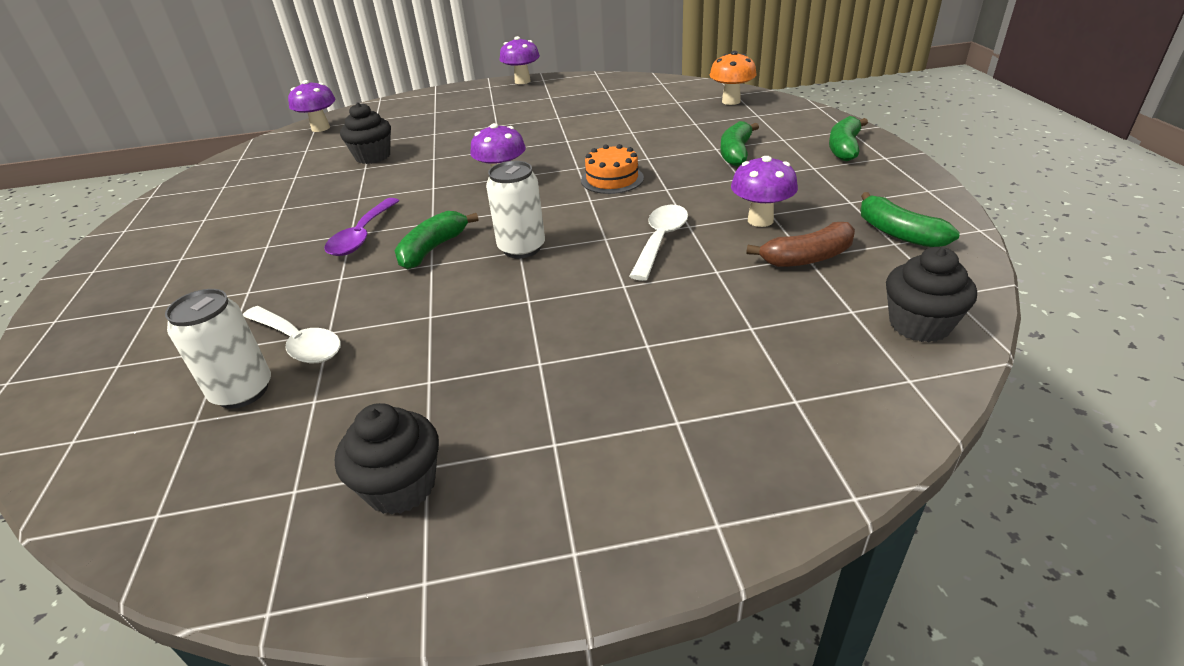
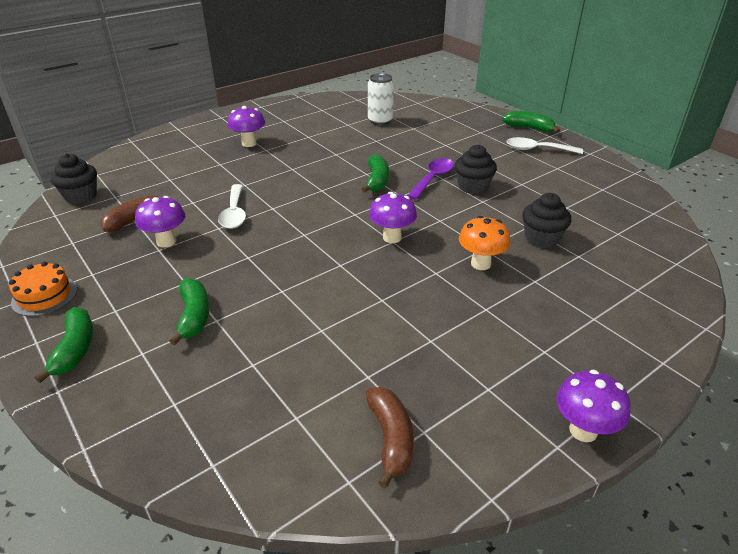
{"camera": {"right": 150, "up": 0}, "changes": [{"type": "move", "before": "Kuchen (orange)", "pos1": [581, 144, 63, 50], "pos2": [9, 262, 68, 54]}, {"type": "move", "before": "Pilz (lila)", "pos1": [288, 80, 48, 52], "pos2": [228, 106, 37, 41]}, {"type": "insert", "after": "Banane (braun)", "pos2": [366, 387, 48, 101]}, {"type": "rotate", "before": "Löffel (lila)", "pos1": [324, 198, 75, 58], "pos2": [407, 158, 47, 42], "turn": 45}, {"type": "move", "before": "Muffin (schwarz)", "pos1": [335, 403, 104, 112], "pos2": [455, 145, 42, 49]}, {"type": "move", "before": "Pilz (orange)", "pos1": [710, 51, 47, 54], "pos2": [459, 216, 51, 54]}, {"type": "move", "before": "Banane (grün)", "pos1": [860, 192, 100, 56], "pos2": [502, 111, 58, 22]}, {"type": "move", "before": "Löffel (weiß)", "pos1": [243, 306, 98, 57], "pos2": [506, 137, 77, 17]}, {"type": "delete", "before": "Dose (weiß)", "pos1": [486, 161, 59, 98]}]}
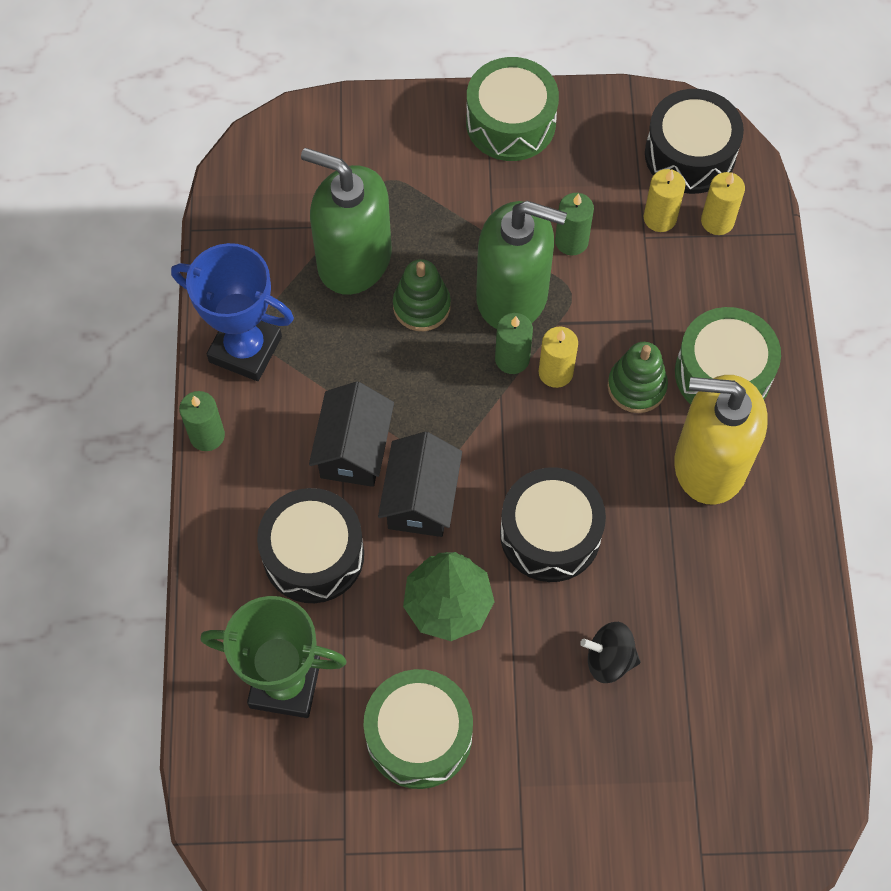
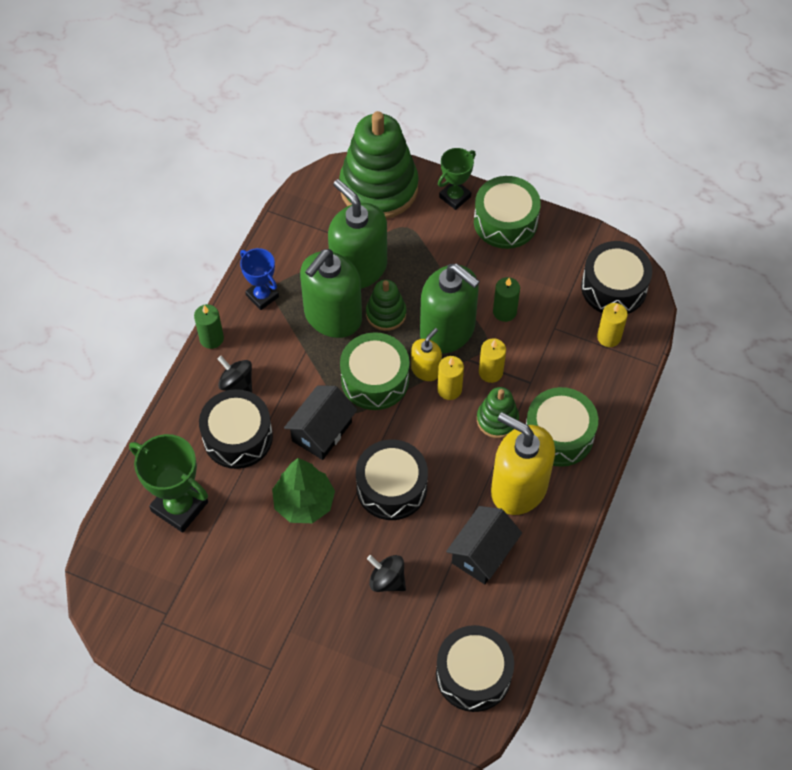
{"camera": {"right": 25, "up": -5}, "changes": [{"type": "insert", "after": "Kreisel (schwarz)", "pos2": [218, 356, 34, 37]}, {"type": "resize", "before": "Pokal (blau)", "pos1": [171, 243, 123, 138], "pos2": [240, 248, 39, 62], "scale": 0.63}, {"type": "insert", "after": "Seifenspender (grün)", "pos2": [300, 249, 62, 89]}, {"type": "insert", "after": "Stapelspielzeug (grün)", "pos2": [339, 111, 80, 108]}, {"type": "move", "before": "Trommel (grün)", "pos1": [363, 669, 110, 120], "pos2": [340, 332, 70, 78]}, {"type": "replace", "before": "Kerze (grün)", "after": "Seifenspender (gelb)", "pos1": [495, 313, 38, 61], "pos2": [411, 328, 31, 53]}, {"type": "insert", "after": "Trommel (schwarz)", "pos2": [436, 625, 78, 87]}, {"type": "insert", "after": "Pokal (grün)", "pos2": [438, 148, 38, 62]}, {"type": "move", "before": "Haus (schwarz)", "pos1": [309, 381, 85, 106], "pos2": [446, 506, 76, 78]}, {"type": "move", "before": "Kerze (gelb)", "pos1": [644, 169, 41, 63], "pos2": [479, 338, 27, 45]}]}
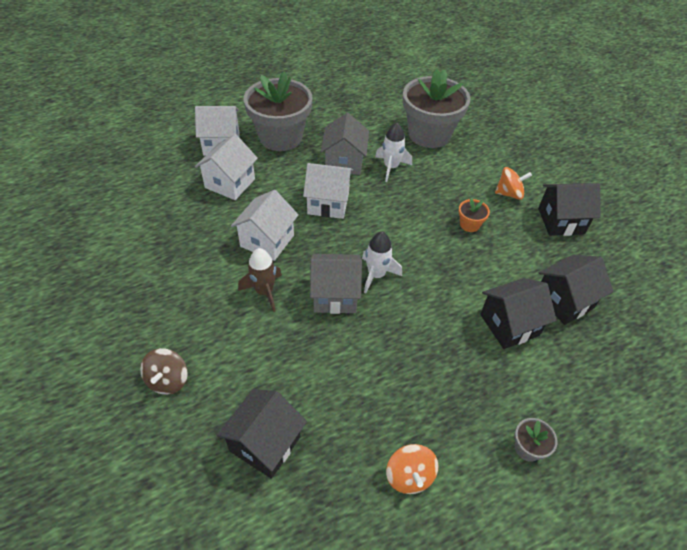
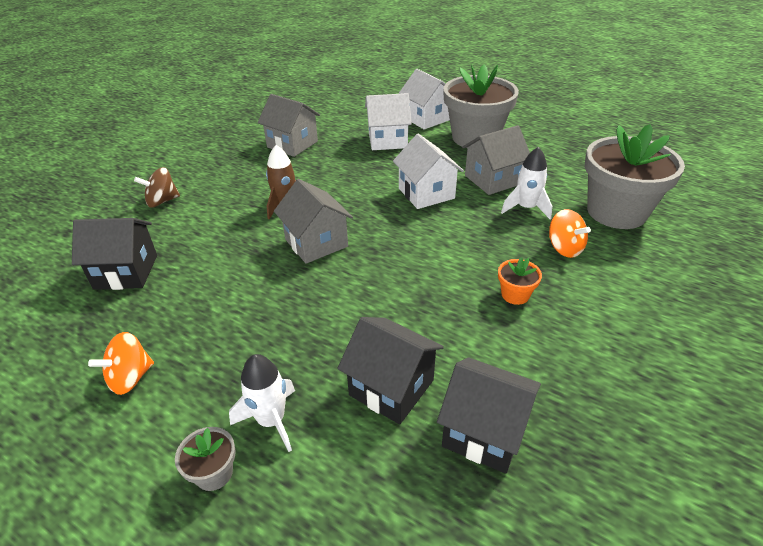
{"camera": {"right": 60, "up": -10}, "changes": [{"type": "move", "before": "Rakete (weiß)", "pos1": [362, 232, 40, 62], "pos2": [229, 354, 66, 98]}, {"type": "insert", "after": "Haus (grau)", "pos2": [257, 94, 63, 63]}, {"type": "move", "before": "Kreisel (orange)", "pos1": [495, 167, 37, 33], "pos2": [549, 209, 42, 49]}, {"type": "delete", "before": "Haus (weiß)", "pos1": [231, 190, 68, 71]}, {"type": "delete", "before": "Haus (schwarz)", "pos1": [538, 183, 62, 53]}]}
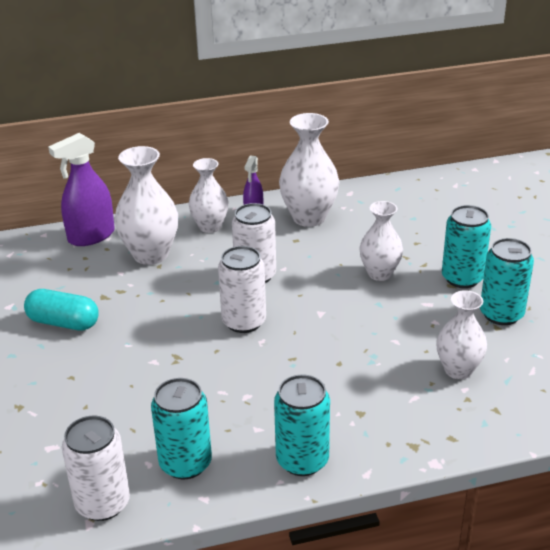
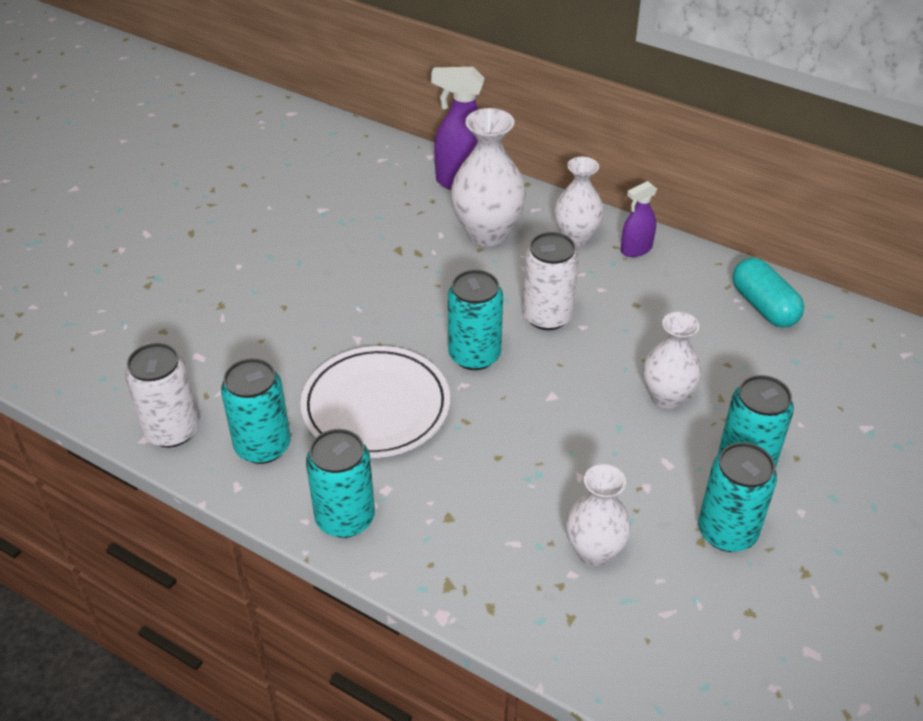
{"camera": {"right": 45, "up": 10}, "changes": [{"type": "insert", "after": "Teller (weiß)", "pos2": [300, 346, 150, 112]}, {"type": "recolor", "before": "Dose (weiß)", "after": "Dose (türkis)", "pos1": [218, 246, 48, 87], "pos2": [448, 270, 55, 100]}, {"type": "move", "before": "Kapsel (türkis)", "pos1": [24, 289, 75, 42], "pos2": [733, 258, 72, 70]}, {"type": "delete", "before": "Vase (weiß)", "pos1": [279, 113, 60, 114]}]}
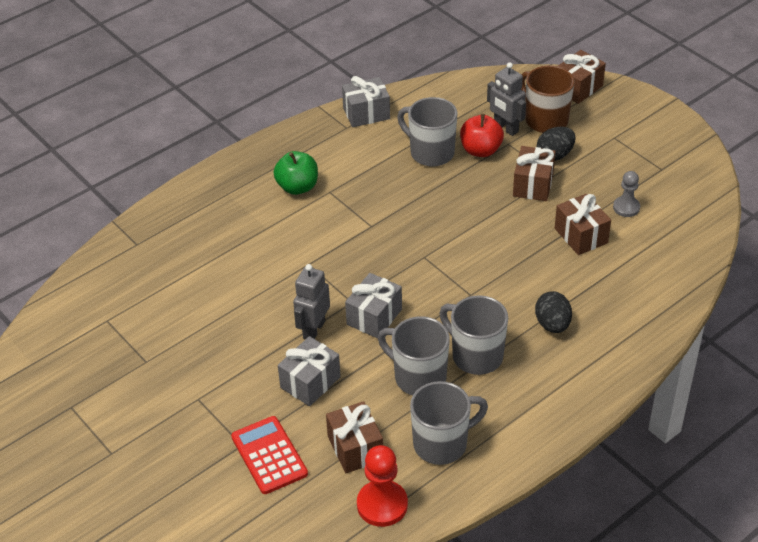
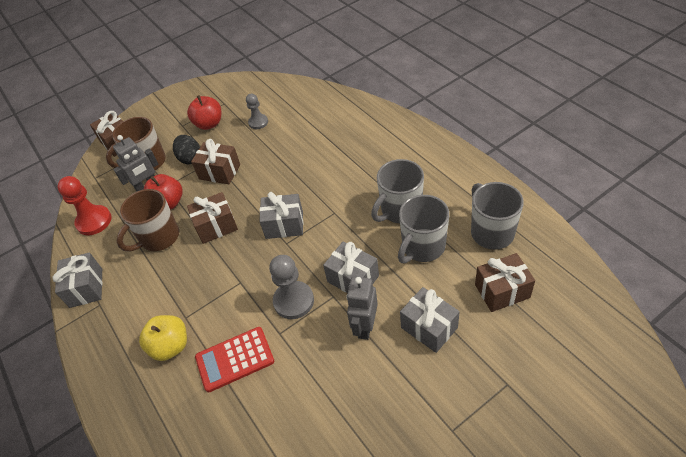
{"camera": {"right": -80, "up": 5}, "changes": [{"type": "move", "before": "Bauer (rot)", "pos1": [357, 445, 51, 82], "pos2": [57, 176, 55, 59]}, {"type": "recolor", "before": "Tasse (grau)", "after": "Tasse (braun)", "pos1": [397, 97, 61, 70], "pos2": [117, 189, 62, 63]}, {"type": "recolor", "before": "Apfel (grün)", "after": "Apfel (gelb)", "pos1": [274, 151, 44, 44], "pos2": [139, 315, 48, 46]}, {"type": "insert", "after": "Apfel (rot)", "pos2": [187, 95, 34, 35]}, {"type": "move", "before": "Geschenk (braun)", "pos1": [555, 194, 56, 61], "pos2": [187, 192, 51, 52]}, {"type": "move", "before": "Taschenrechner (rot)", "pos1": [231, 416, 77, 78], "pos2": [195, 327, 79, 65]}, {"type": "insert", "after": "Geschenk (grau)", "pos2": [259, 192, 44, 47]}, {"type": "insert", "after": "Bauer (grau)", "pos2": [269, 255, 45, 64]}, {"type": "rotate", "before": "Roboter (grau)", "pos1": [293, 264, 37, 75], "pos2": [346, 277, 32, 63], "turn": 75}, {"type": "delete", "before": "Ei (schwarz)", "pos1": [535, 291, 37, 42]}]}
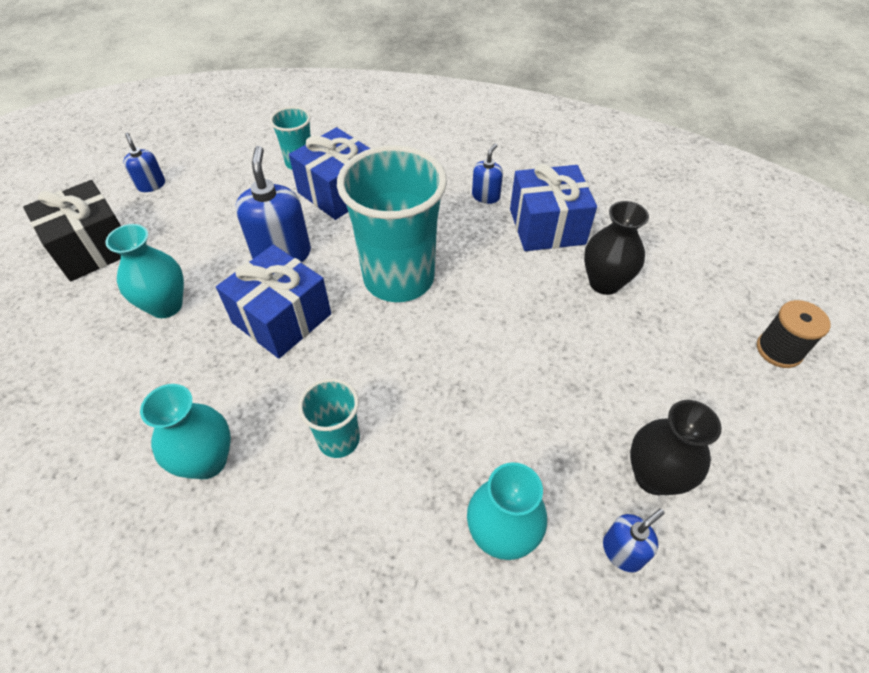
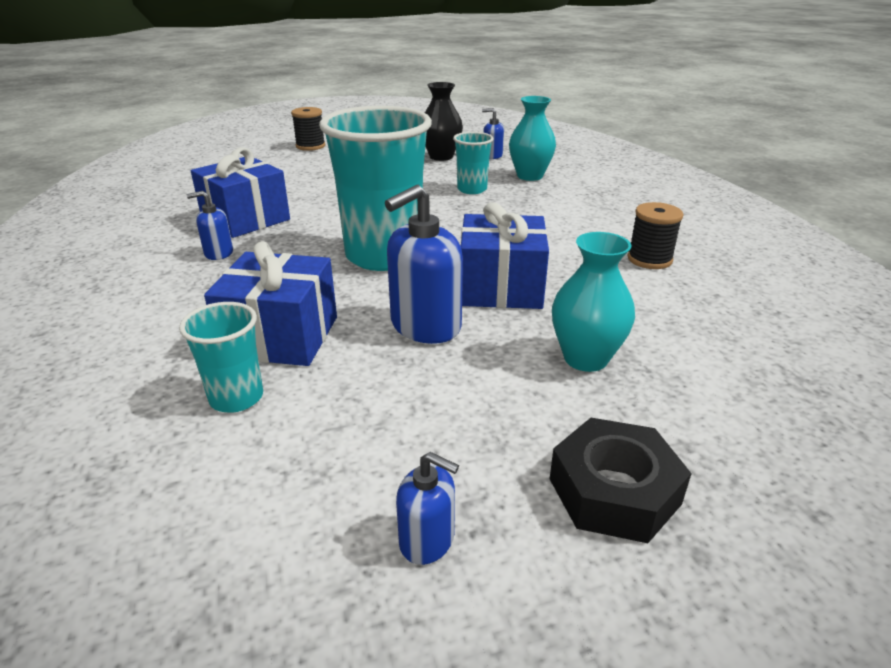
{"camera": {"right": -125, "up": -20}, "changes": [{"type": "rotate", "before": "Seifenspender (blau)", "pos1": [123, 133, 42, 59], "pos2": [396, 452, 63, 113], "turn": -90}, {"type": "move", "before": "Becher (türkis)", "pos1": [298, 378, 62, 80], "pos2": [453, 132, 41, 62]}, {"type": "replace", "before": "Geschenk (schwarz)", "after": "Sechskantmutter (schwarz)", "pos1": [23, 180, 98, 101], "pos2": [549, 418, 143, 125]}, {"type": "replace", "before": "Vase (türkis)", "after": "Garnrolle (schwarz)", "pos1": [140, 384, 91, 95], "pos2": [628, 202, 55, 67]}, {"type": "delete", "before": "Vase (schwarz)", "pos1": [584, 201, 65, 94]}]}
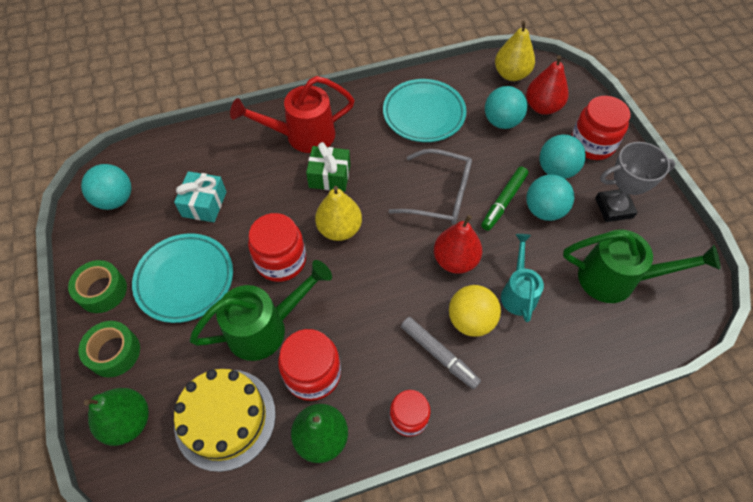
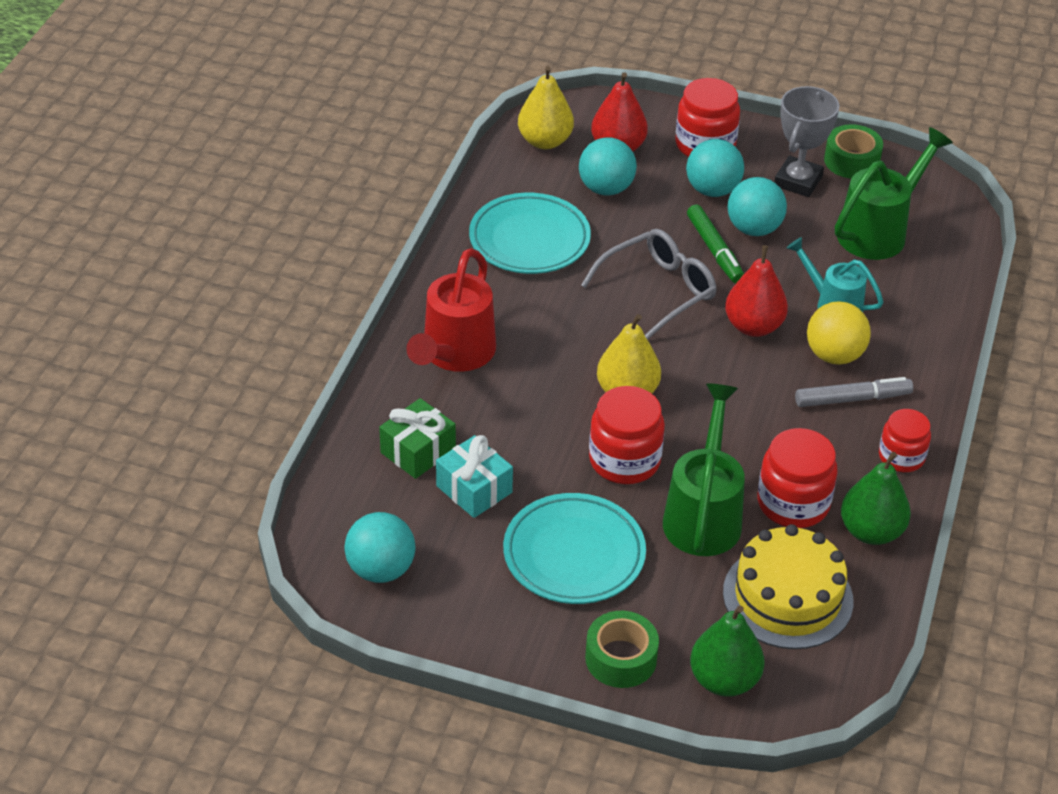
{"camera": {"right": -55, "up": -15}, "changes": [{"type": "move", "before": "Geschenk (grün)", "pos1": [306, 142, 44, 50], "pos2": [379, 398, 77, 81]}, {"type": "move", "before": "Klebeband (grün)", "pos1": [68, 260, 59, 53], "pos2": [824, 124, 59, 55]}]}
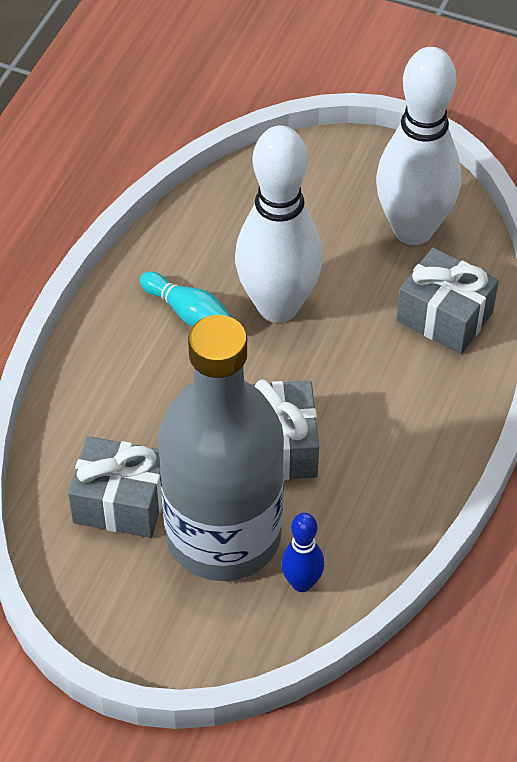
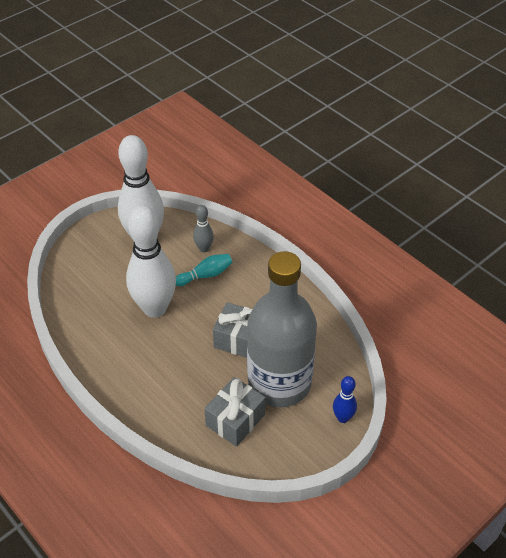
{"camera": {"right": -65, "up": -5}, "changes": [{"type": "move", "before": "Bowlingkegel (türkis)", "pos1": [140, 271, 92, 56], "pos2": [176, 254, 56, 32]}, {"type": "replace", "before": "Geschenk (grau)", "after": "Bowlingkegel (grau)", "pos1": [397, 248, 102, 106], "pos2": [193, 205, 21, 47]}, {"type": "move", "before": "Bowlingkegel (blau)", "pos1": [281, 513, 43, 79], "pos2": [333, 376, 24, 47]}]}
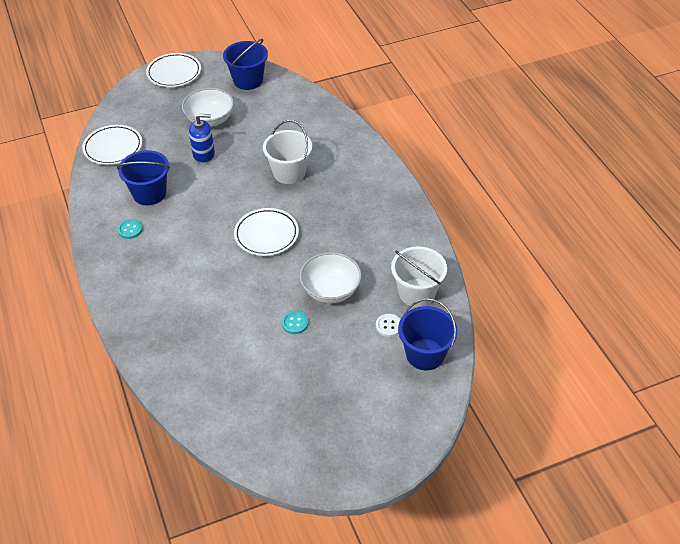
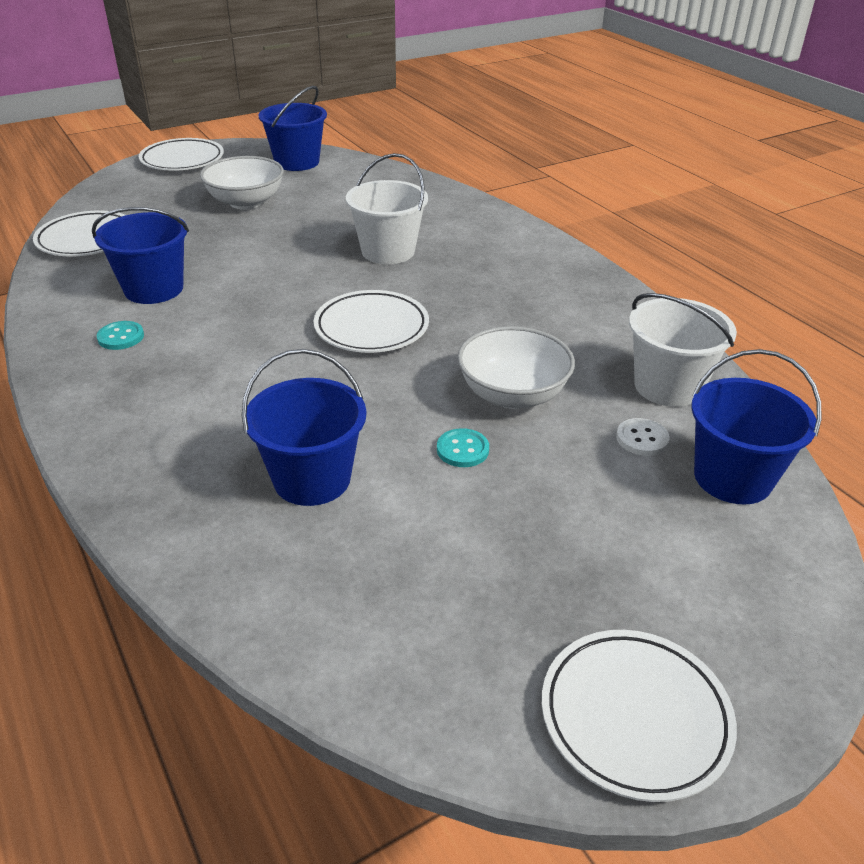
{"camera": {"right": -10, "up": -10}, "changes": [{"type": "insert", "after": "Eimer (blau)", "pos2": [242, 349, 124, 157]}, {"type": "insert", "after": "Teller (weiß)", "pos2": [542, 630, 195, 172]}, {"type": "delete", "before": "Seifenspender (blau)", "pos1": [189, 114, 26, 49]}]}
